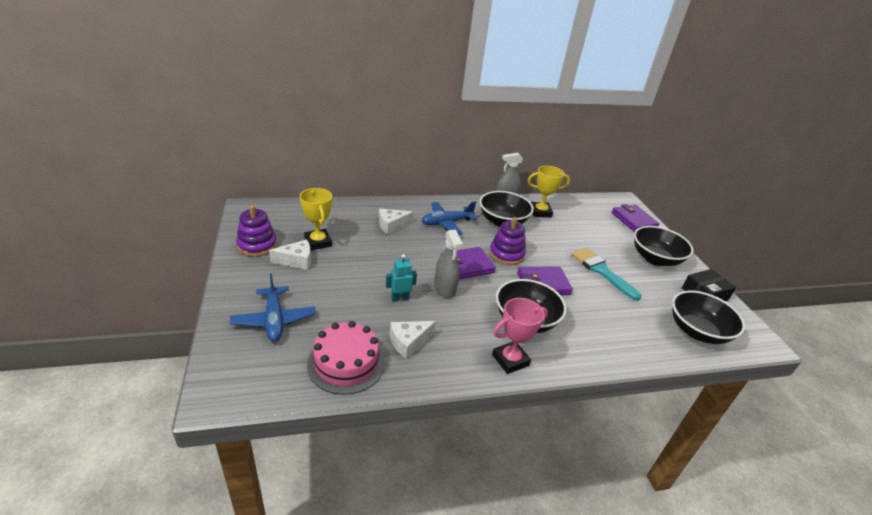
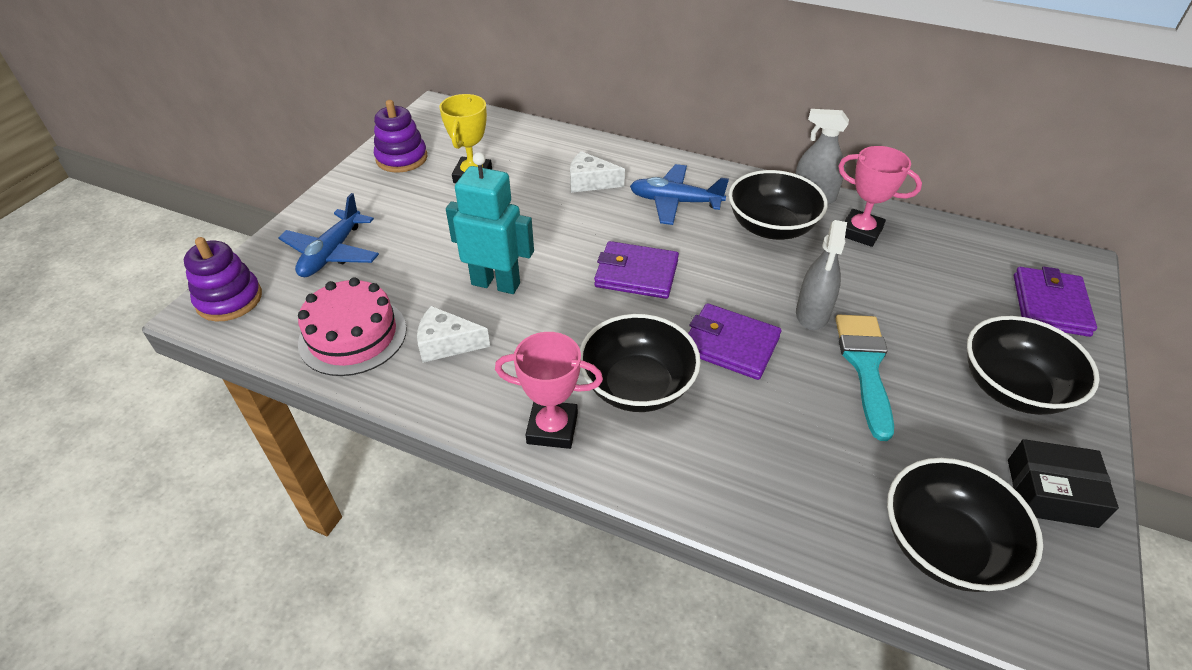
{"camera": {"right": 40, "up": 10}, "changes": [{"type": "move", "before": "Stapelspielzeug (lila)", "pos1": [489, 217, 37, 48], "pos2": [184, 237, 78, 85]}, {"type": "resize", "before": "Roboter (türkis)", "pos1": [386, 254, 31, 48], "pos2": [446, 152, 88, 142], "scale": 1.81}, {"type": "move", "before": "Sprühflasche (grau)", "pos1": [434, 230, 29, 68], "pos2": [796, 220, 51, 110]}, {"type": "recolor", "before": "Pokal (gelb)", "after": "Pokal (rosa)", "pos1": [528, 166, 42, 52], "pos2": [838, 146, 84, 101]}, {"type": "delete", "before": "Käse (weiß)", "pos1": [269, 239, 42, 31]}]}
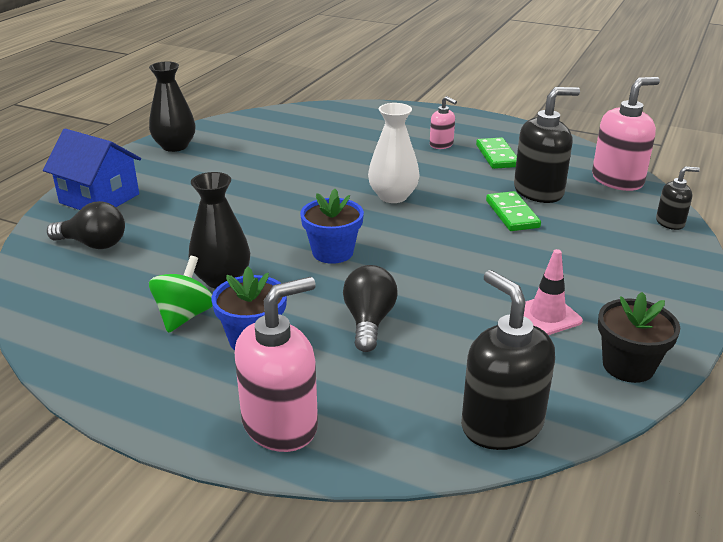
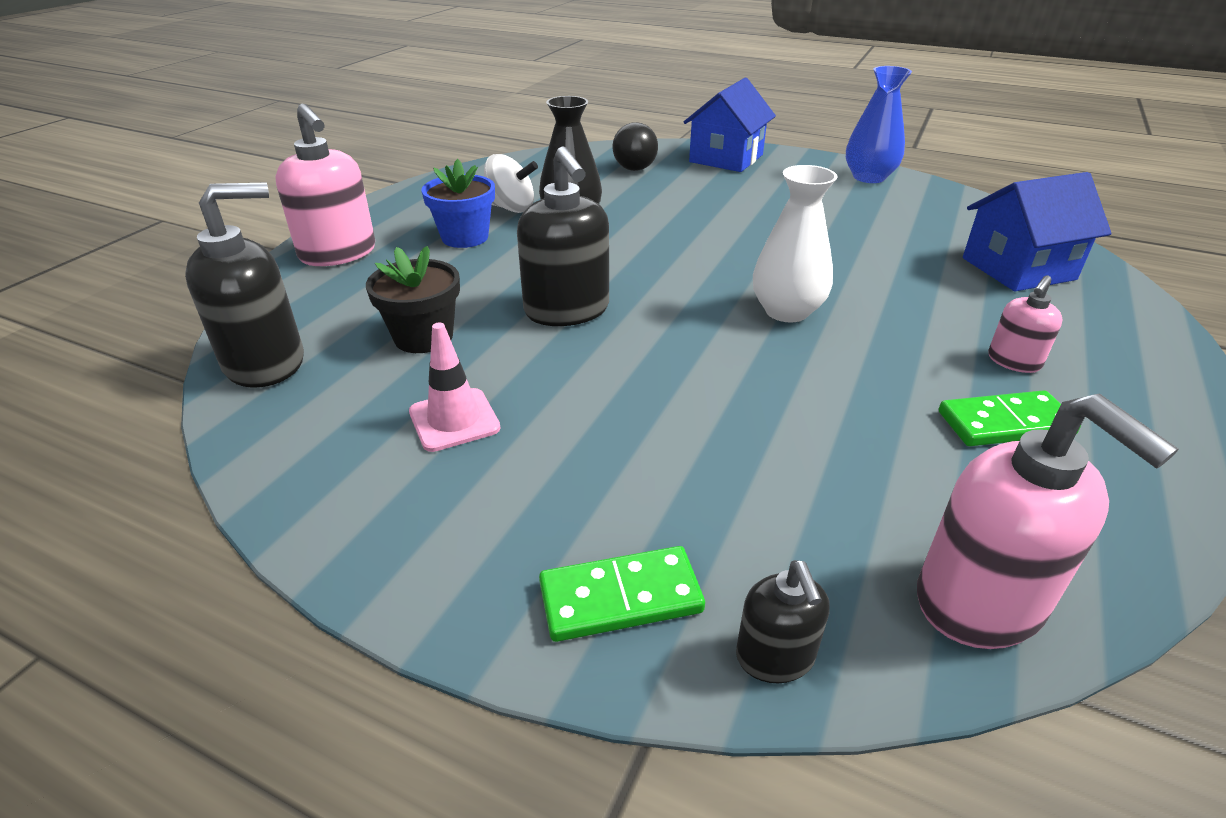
{"camera": {"right": 90, "up": 5}, "changes": [{"type": "move", "before": "Blumentopf (schwarz)", "pos1": [598, 292, 82, 91], "pos2": [366, 246, 94, 107]}, {"type": "recolor", "before": "Kreisel (grün)", "after": "Kreisel (weiß)", "pos1": [149, 256, 64, 77], "pos2": [484, 154, 54, 59]}, {"type": "move", "before": "Seifenspender (schwarz)", "pos1": [514, 87, 66, 116], "pos2": [517, 146, 92, 180]}, {"type": "move", "before": "Dominostein (grün)", "pos1": [486, 191, 55, 40], "pos2": [539, 546, 166, 96]}, {"type": "recolor", "before": "Vase (schwarz)", "after": "Vase (blau)", "pos1": [149, 62, 47, 90], "pos2": [846, 66, 66, 117]}, {"type": "insert", "after": "Haus (blau)", "pos2": [963, 172, 149, 119]}, {"type": "delete", "before": "Blumentopf (blau)", "pos1": [300, 189, 64, 75]}, {"type": "delete", "before": "Glühbirne (schwarz)", "pos1": [343, 265, 54, 87]}]}
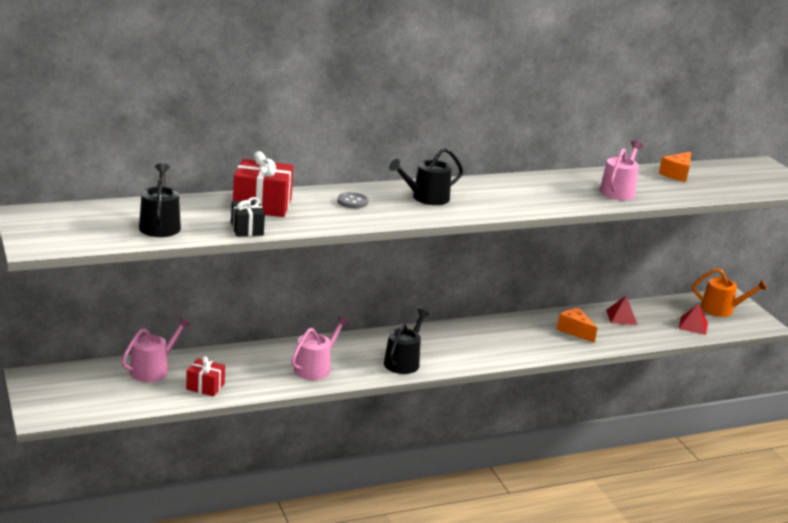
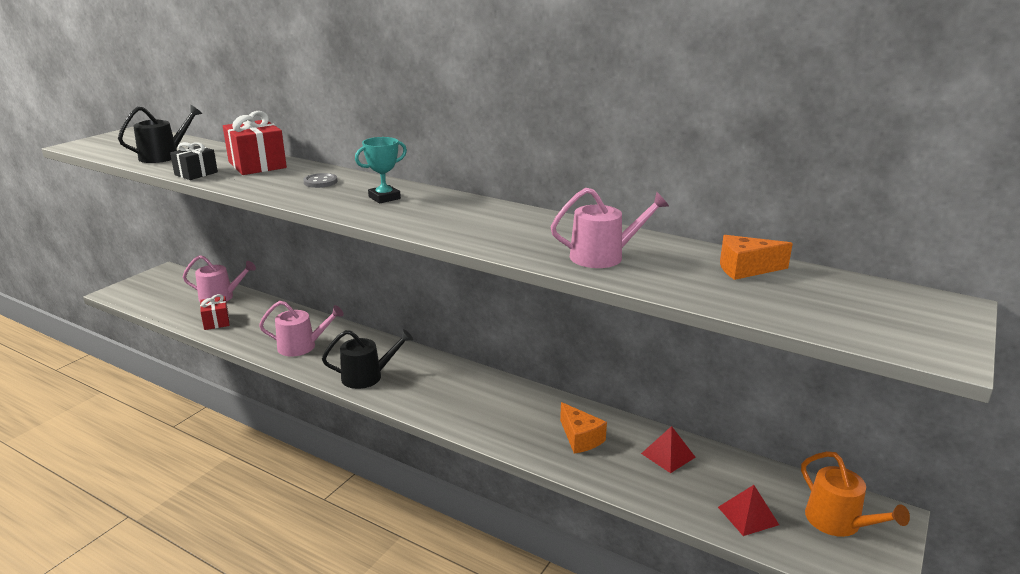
{"camera": {"right": 55, "up": 0}, "changes": [{"type": "replace", "before": "Gießkanne (schwarz)", "after": "Pokal (türkis)", "pos1": [389, 148, 74, 57], "pos2": [355, 137, 52, 66]}, {"type": "rotate", "before": "Käse (orange)", "pos1": [557, 308, 40, 35], "pos2": [560, 402, 47, 52], "turn": 135}]}
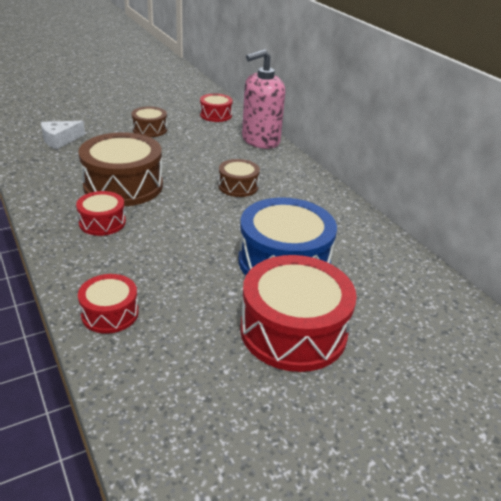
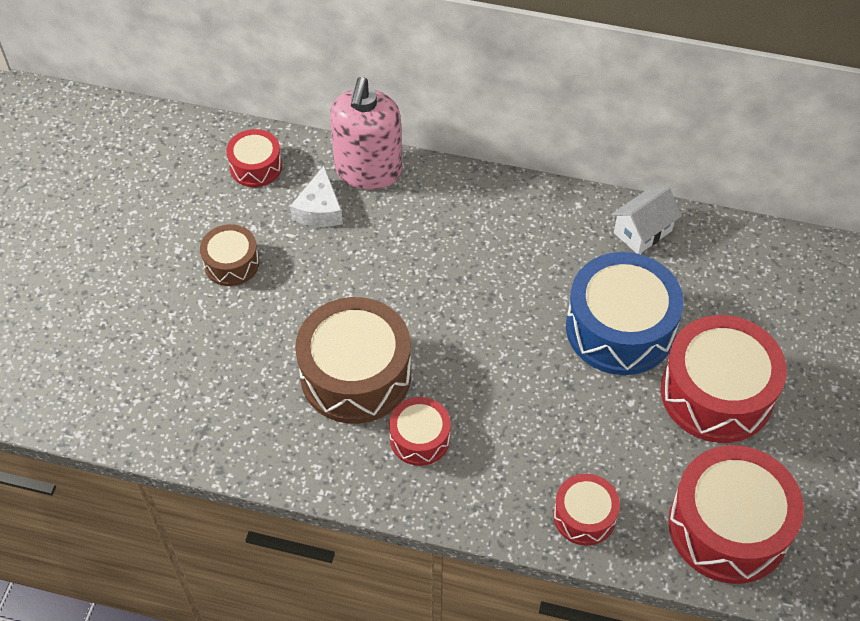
{"camera": {"right": -45, "up": 20}, "changes": [{"type": "move", "before": "Käse (weiß)", "pos1": [41, 121, 44, 29], "pos2": [290, 166, 53, 61]}, {"type": "insert", "after": "Haus (weiß)", "pos2": [611, 187, 71, 67]}, {"type": "insert", "after": "Trommel (rot)", "pos2": [668, 445, 136, 139]}, {"type": "delete", "before": "Trommel (braun)", "pos1": [218, 159, 42, 38]}]}
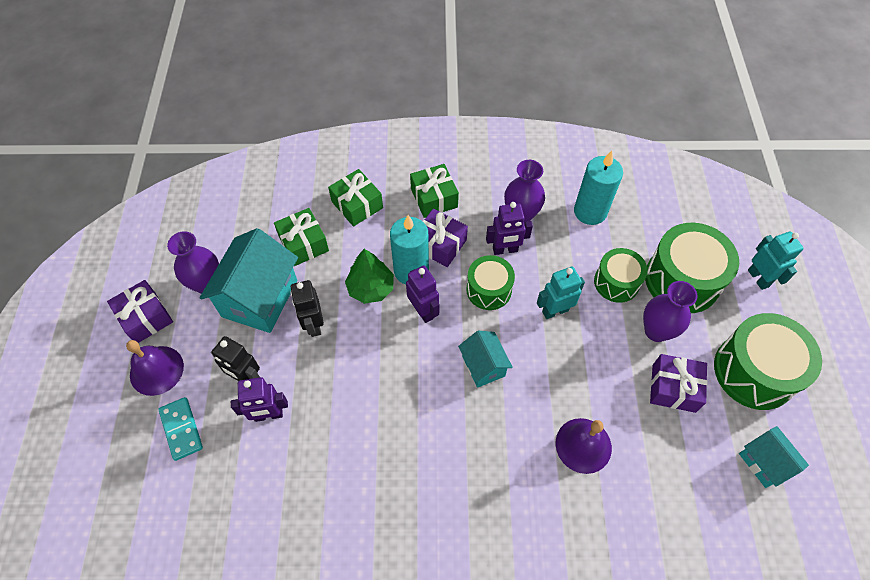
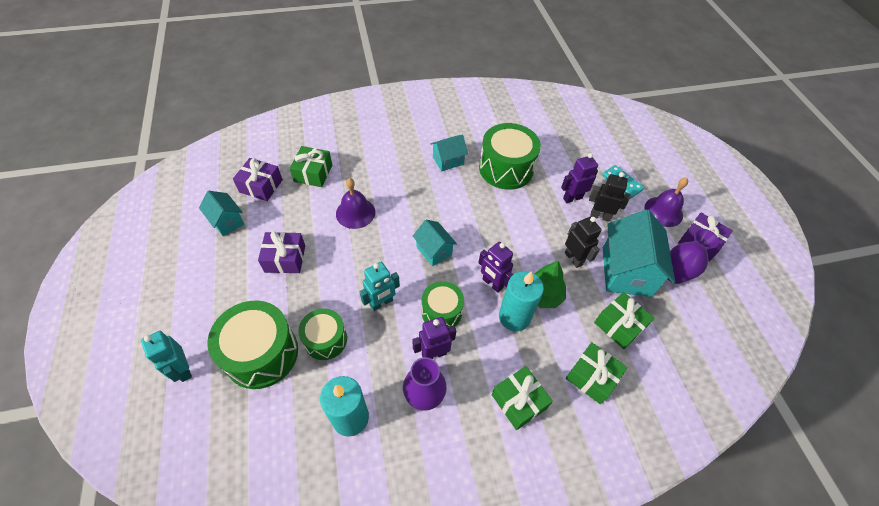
{"camera": {"right": 165, "up": -5}, "changes": [{"type": "move", "before": "Geschenk (lila)", "pos1": [423, 209, 45, 58], "pos2": [233, 158, 50, 43]}, {"type": "insert", "after": "Geschenk (grün)", "pos2": [290, 146, 42, 41]}, {"type": "insert", "after": "Haus (türkis)", "pos2": [431, 134, 37, 37]}, {"type": "move", "before": "Trommel (grün)", "pos1": [714, 313, 108, 97], "pos2": [479, 123, 62, 67]}, {"type": "delete", "before": "Vase (lila)", "pos1": [643, 281, 55, 61]}]}
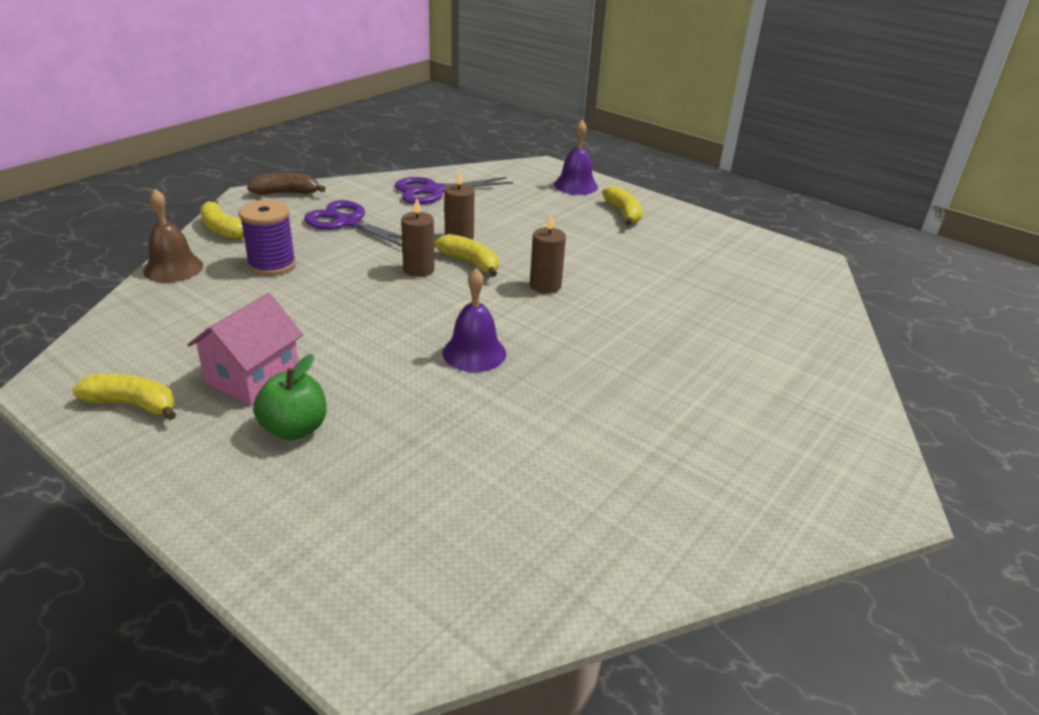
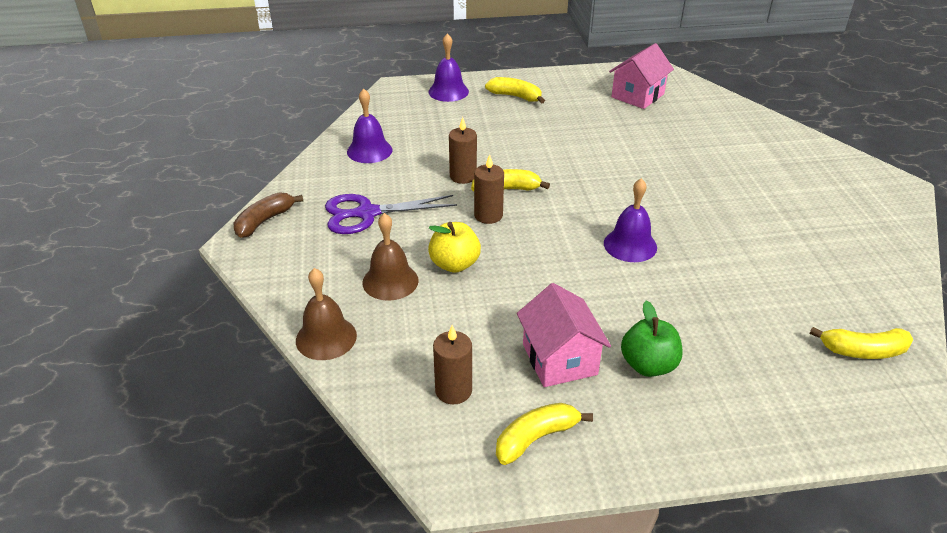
{"camera": {"right": -45, "up": 5}, "changes": [{"type": "replace", "before": "Schere (lila)", "after": "Glocke (lila)", "pos1": [395, 177, 118, 27], "pos2": [347, 89, 45, 74]}, {"type": "replace", "before": "Garnrolle (lila)", "after": "Glocke (braun)", "pos1": [239, 200, 57, 76], "pos2": [362, 213, 57, 88]}, {"type": "insert", "after": "Apfel (gelb)", "pos2": [428, 222, 53, 51]}, {"type": "move", "before": "Kerze (braun)", "pos1": [530, 214, 36, 80], "pos2": [433, 325, 39, 79]}, {"type": "insert", "after": "Haus (rosa)", "pos2": [609, 43, 65, 66]}, {"type": "move", "before": "Banane (gelb)", "pos1": [200, 200, 44, 40], "pos2": [810, 327, 103, 32]}]}
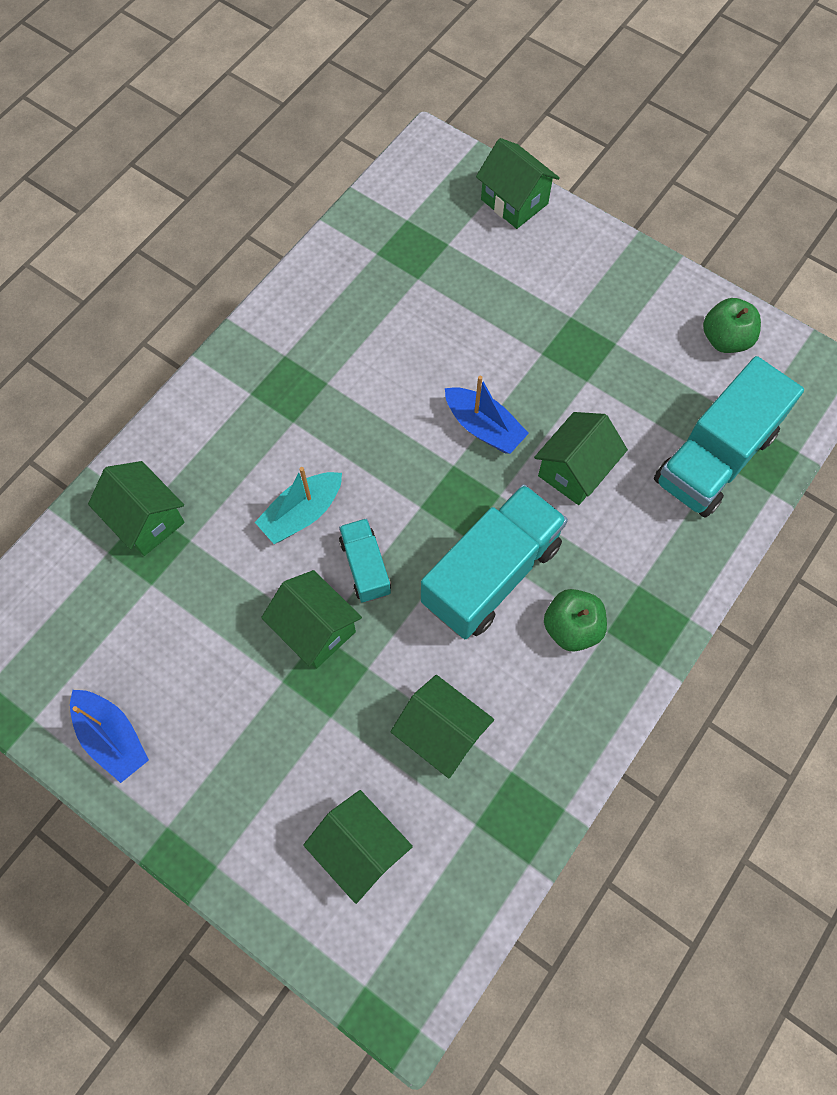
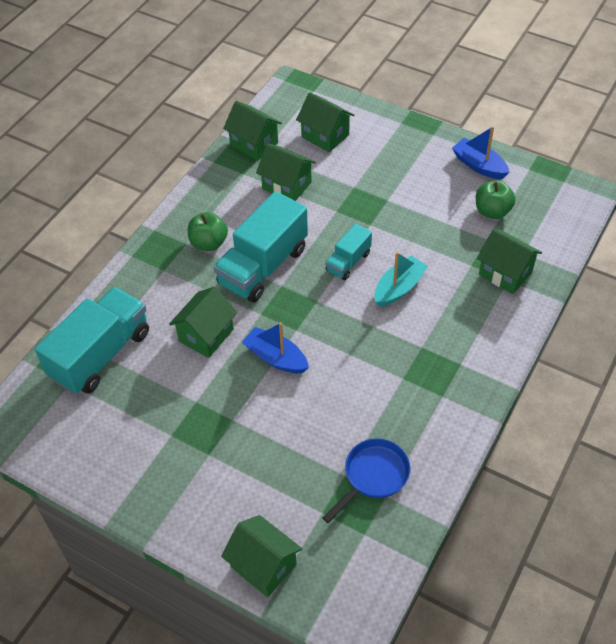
{"camera": {"right": 175, "up": -15}, "changes": [{"type": "move", "before": "Haus (grün)", "pos1": [261, 570, 101, 99], "pos2": [223, 101, 59, 60]}, {"type": "insert", "after": "Pfanne (blau)", "pos2": [322, 438, 89, 85]}, {"type": "rotate", "before": "Lastwagen (türkis)", "pos1": [339, 518, 52, 84], "pos2": [325, 224, 47, 56], "turn": 60}, {"type": "move", "before": "Apfel (grün)", "pos1": [703, 298, 58, 55], "pos2": [476, 180, 40, 39]}]}
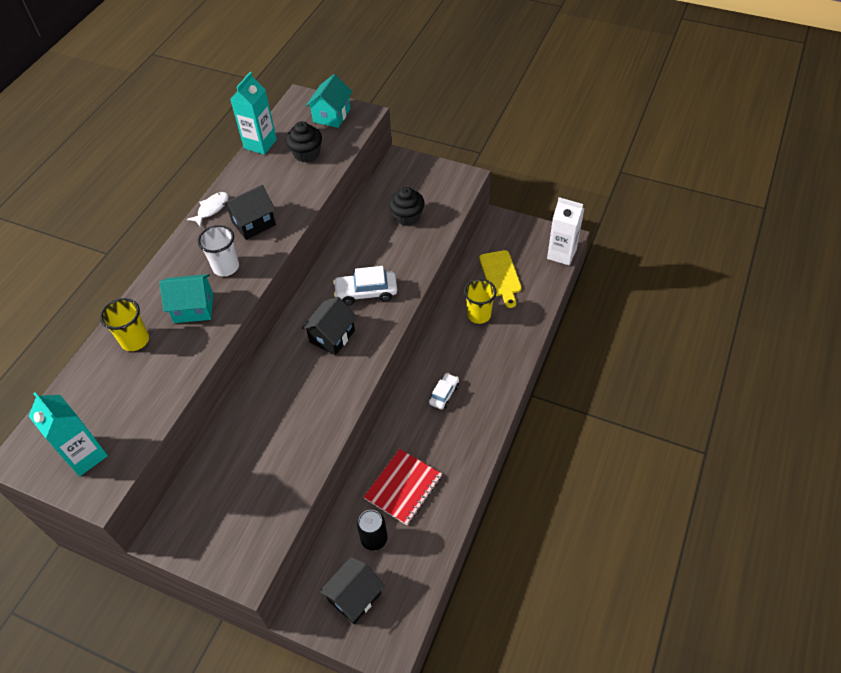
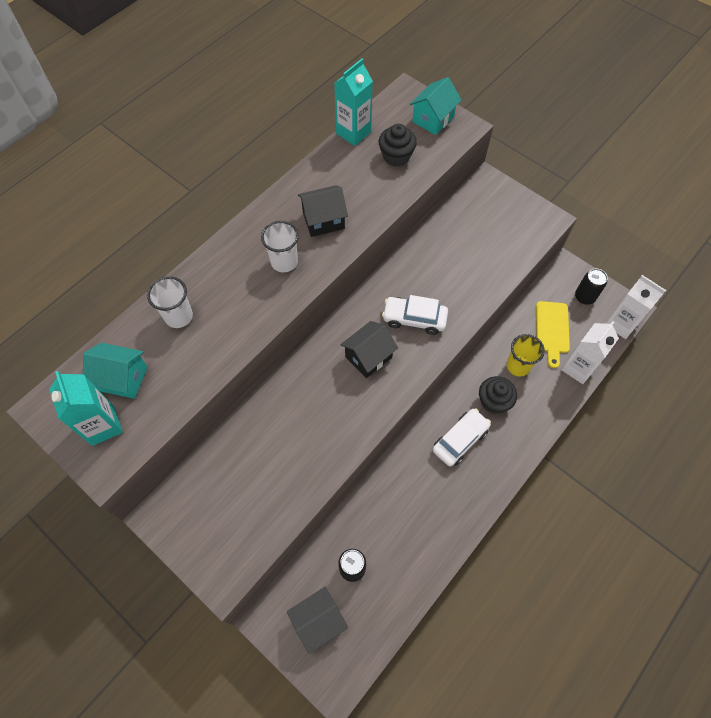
{"camera": {"right": 15, "up": 10}, "changes": [{"type": "move", "before": "Haus (türkis)", "pos1": [160, 274, 53, 49], "pos2": [83, 343, 64, 56]}, {"type": "recolor", "before": "Becher (gelb)", "after": "Becher (weiß)", "pos1": [100, 298, 49, 53], "pos2": [147, 276, 46, 52]}, {"type": "resize", "before": "Auto (weiß)", "pos1": [429, 373, 30, 37], "pos2": [433, 408, 58, 58], "scale": 1.59}, {"type": "move", "before": "Muffin (schwarz)", "pos1": [389, 187, 35, 39], "pos2": [479, 376, 38, 38]}, {"type": "insert", "after": "Getränkekarton (weiß)", "pos2": [561, 322, 58, 62]}, {"type": "insert", "after": "Dose (schwarz)", "pos2": [575, 269, 33, 36]}, {"type": "delete", "before": "Fisch (weiß)", "pos1": [187, 192, 41, 35]}, {"type": "delete", "before": "Notizbuch (rot)", "pos1": [364, 449, 78, 76]}]}
